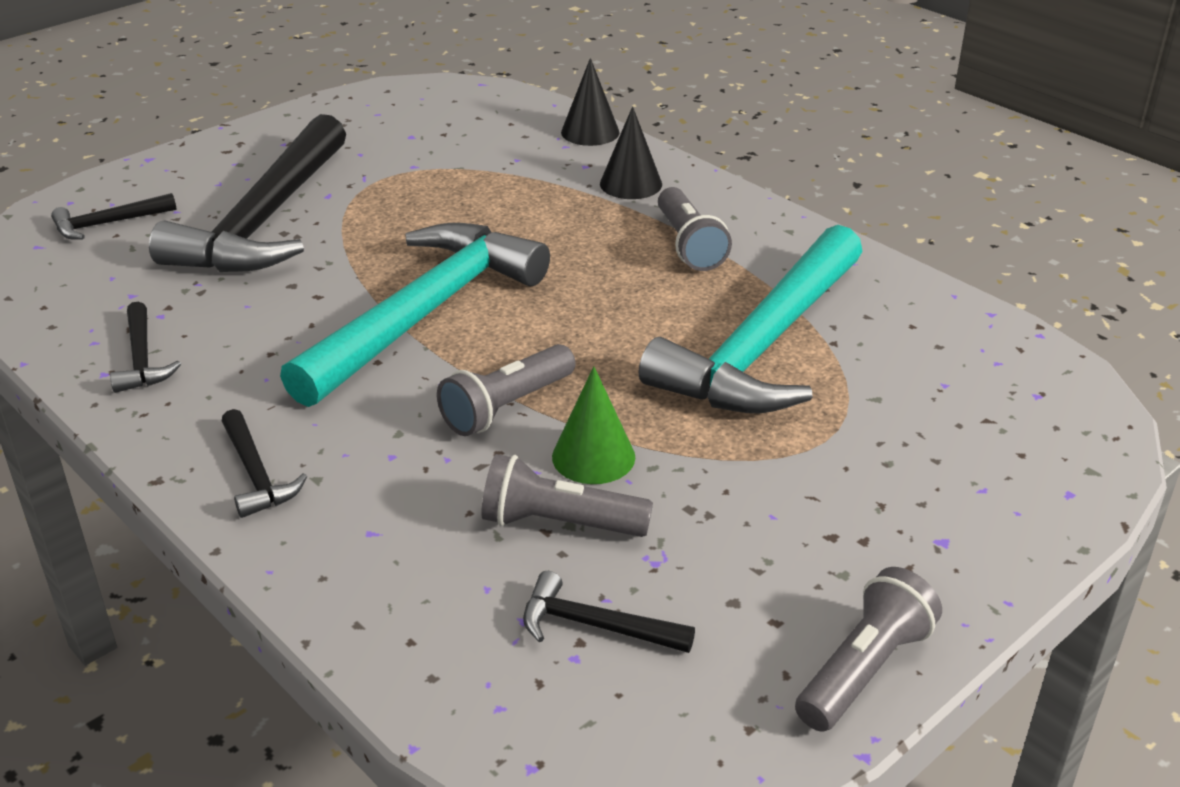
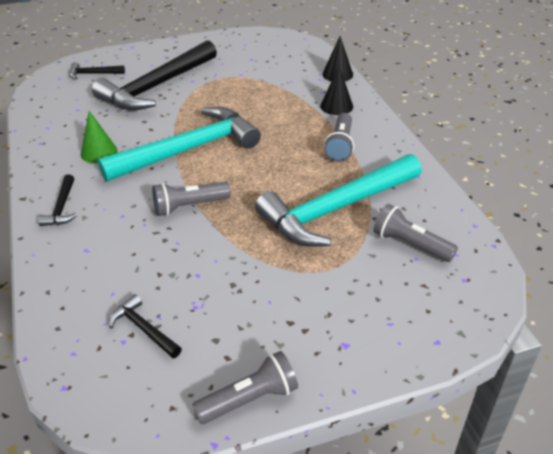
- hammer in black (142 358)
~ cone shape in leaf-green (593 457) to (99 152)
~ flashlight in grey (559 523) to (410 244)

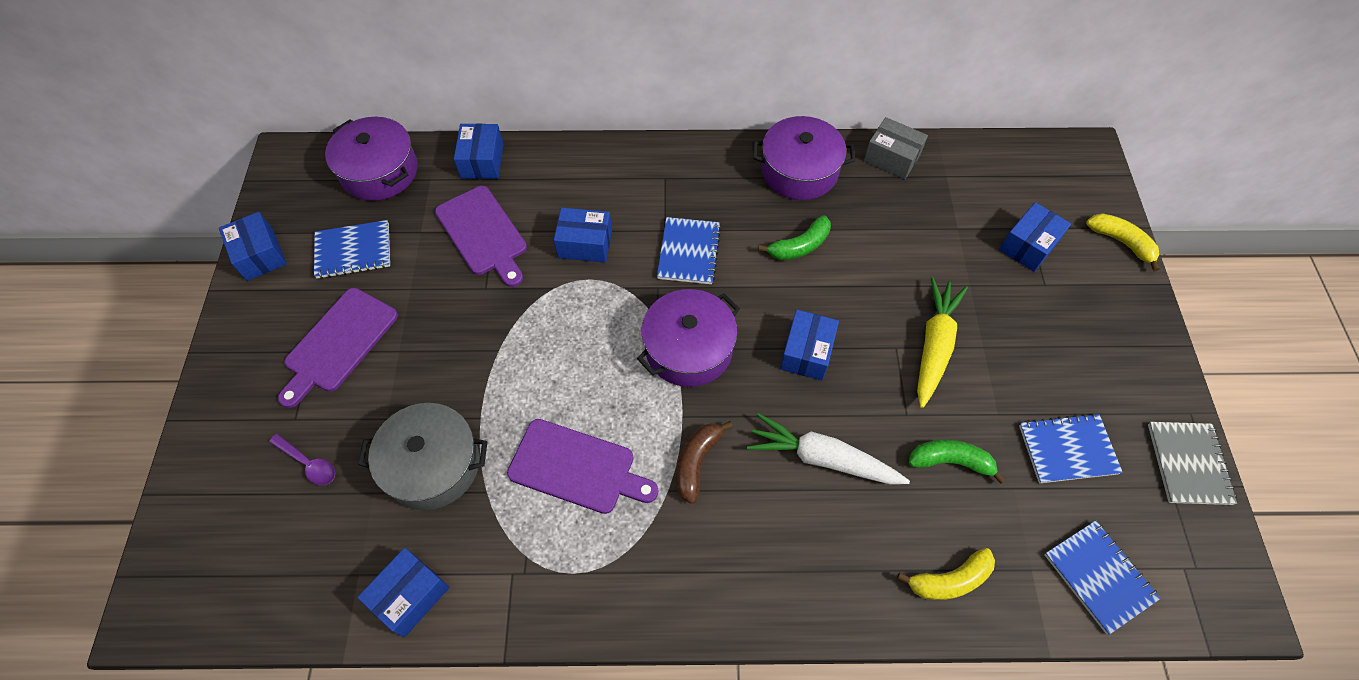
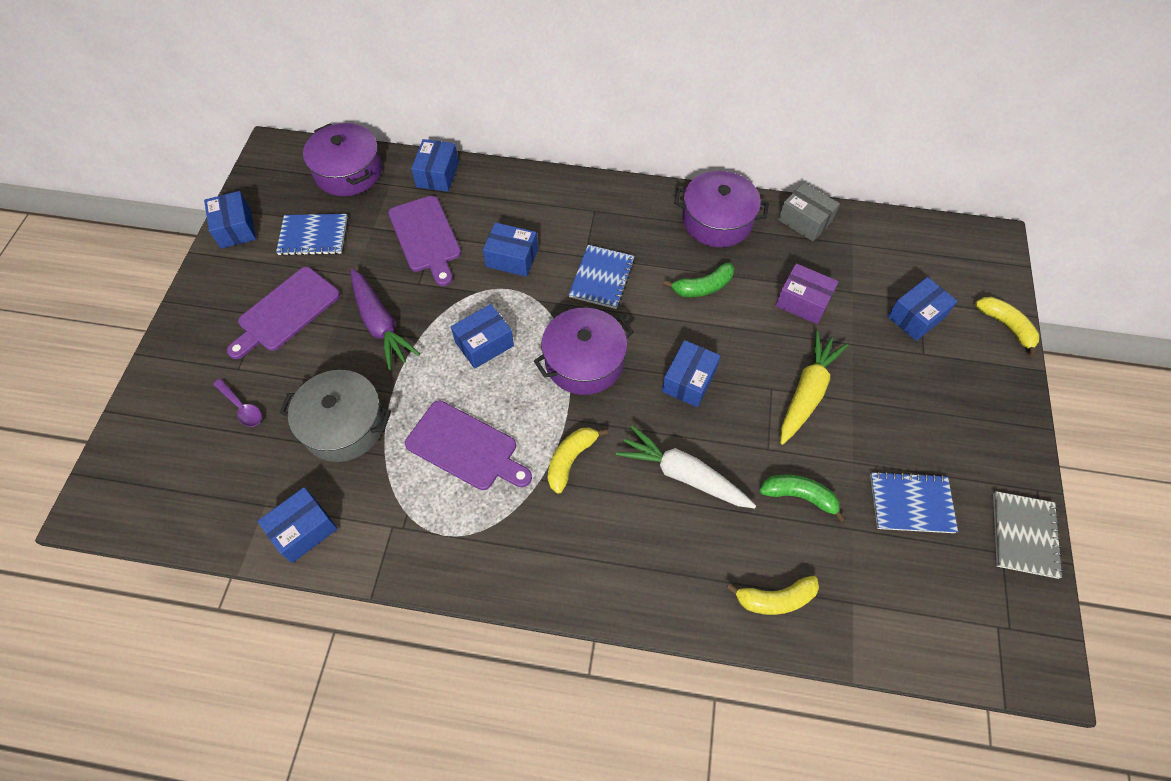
~ banana in brown (697 462) to banana in golden (570 460)
- notepad in blue (1098 577)
+ package in violet (802 302)
+ carrot in violet (380 324)
+ package in blue (484 344)

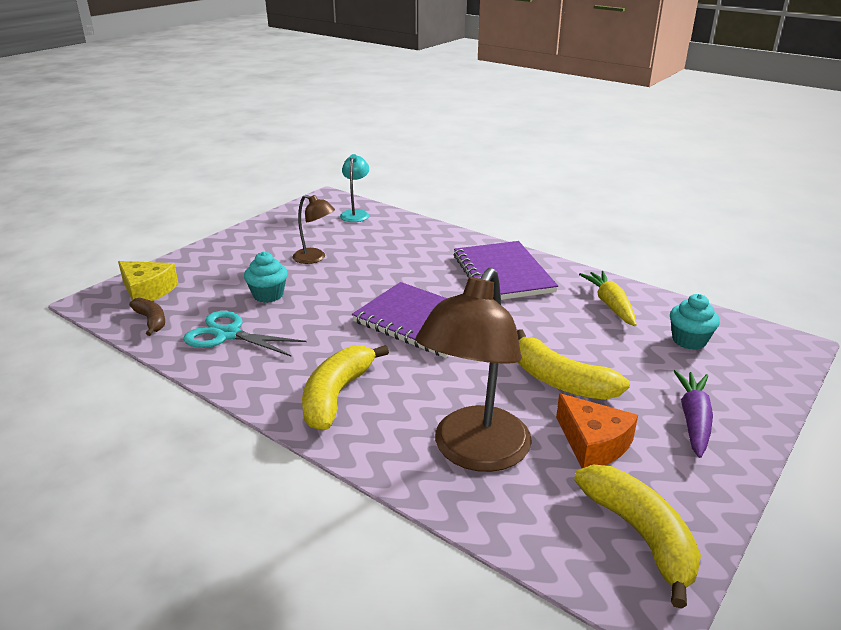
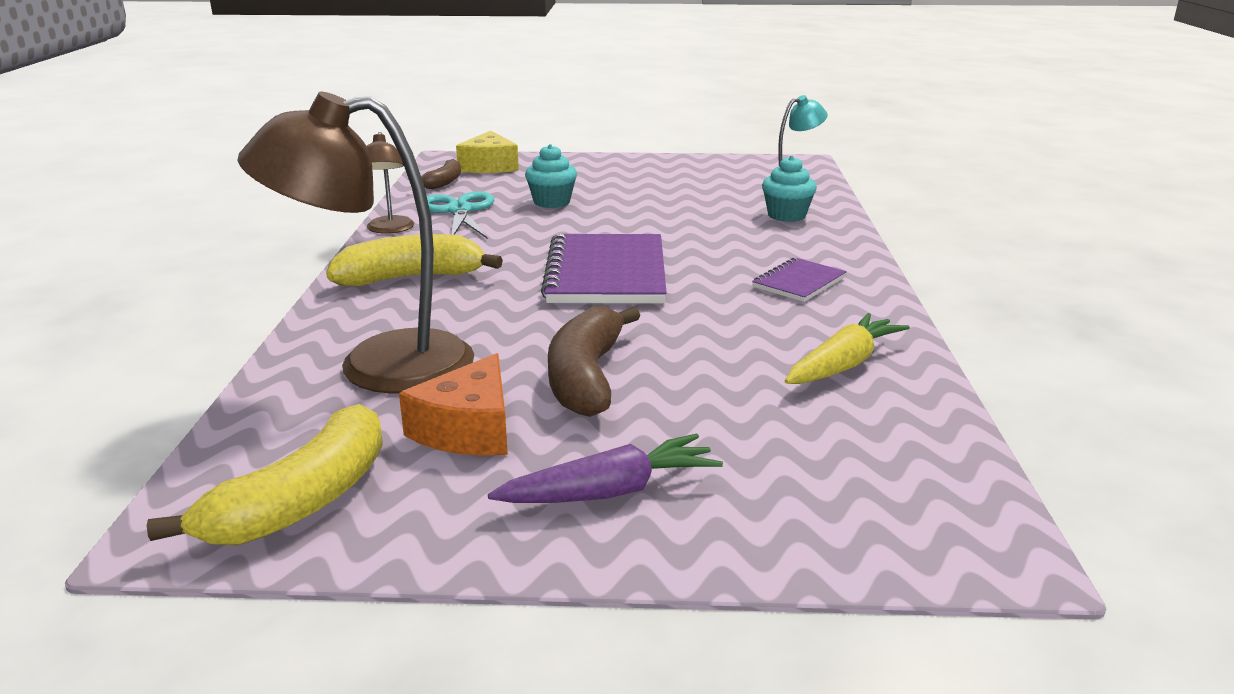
~ desk lamp in brown (315 258) to (389 229)
~ notepad in violet (503 274) = (799 282) x0.52
~ fairy cake in aqua (689 340) to (786 215)
~ banana in golden (560 381) to banana in brown (586 377)

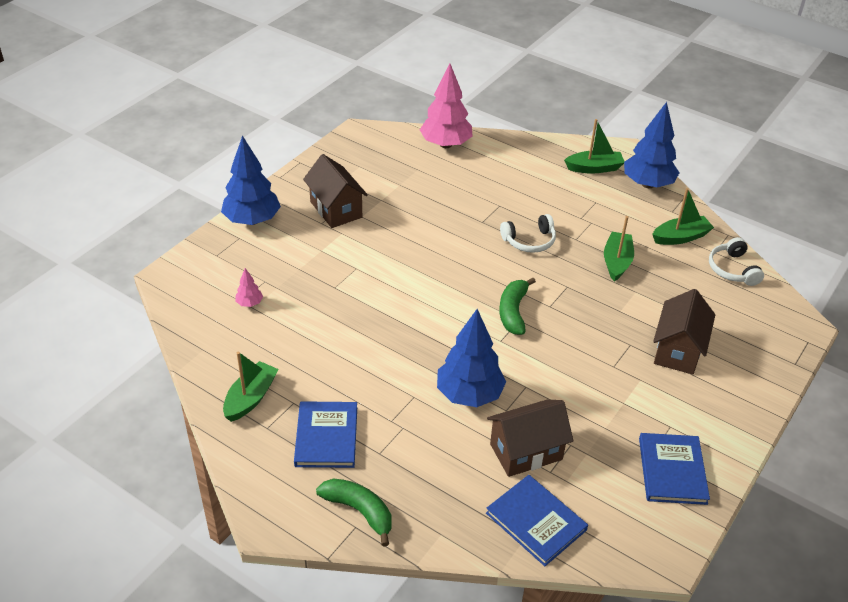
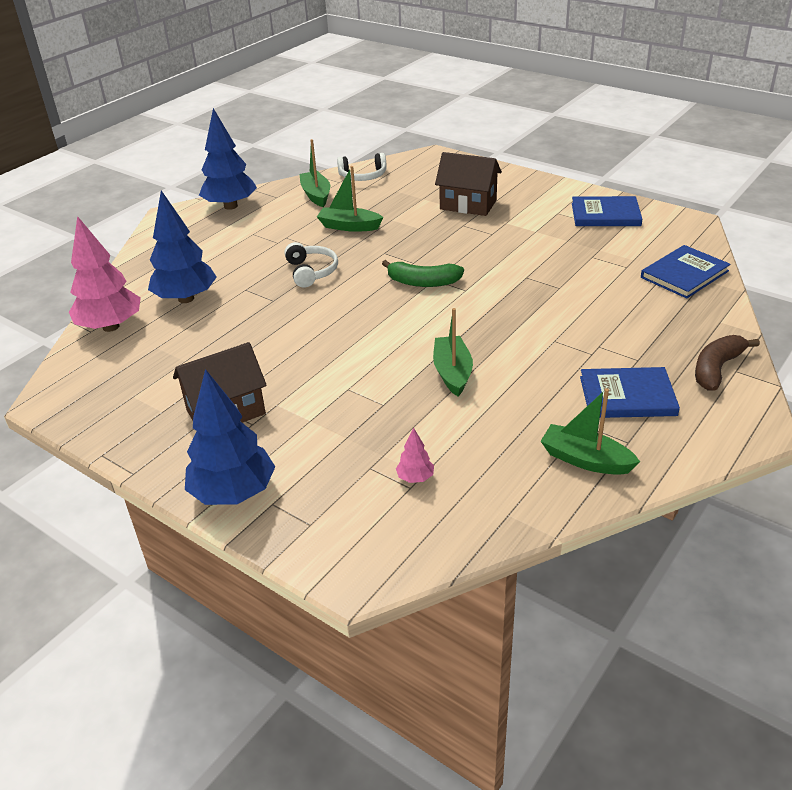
~ boat in leaf-green (594 168) to (452 373)
~ fir tree in blue (469 394) to (186 299)
- house in brown (526 452)
~ banana in leaf-green (359 511) to banana in brown (716 369)

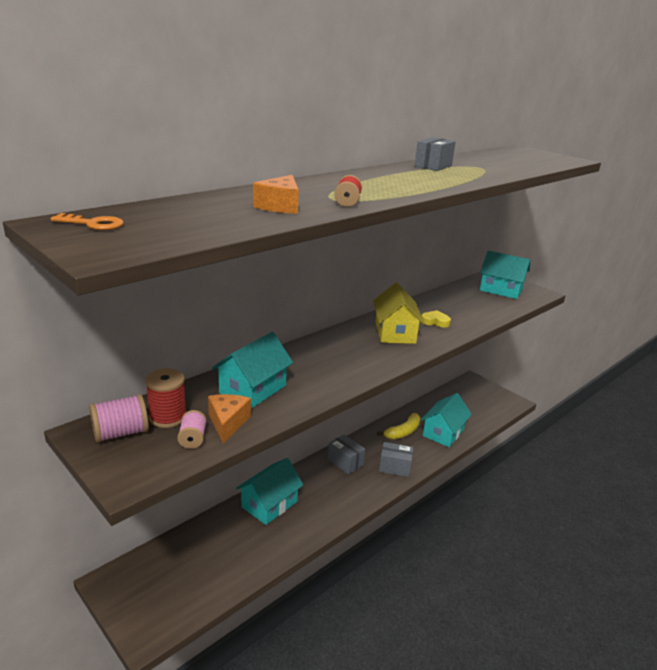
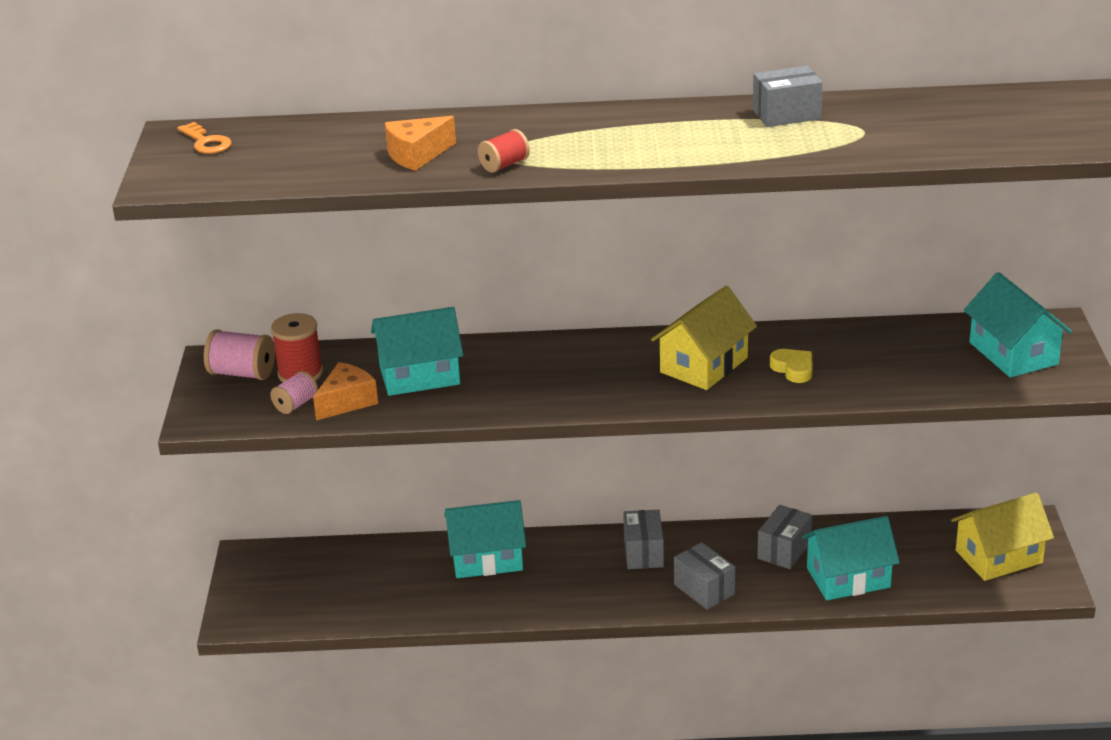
~ banana in golden (403 432) to package in grey (784 550)
+ house in golden (998 557)

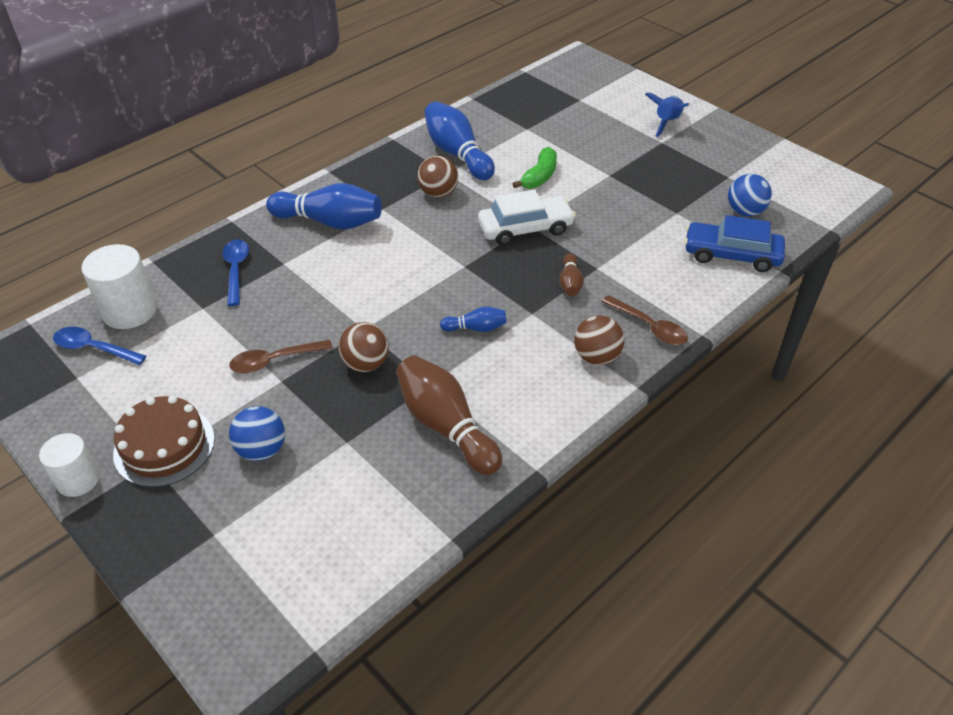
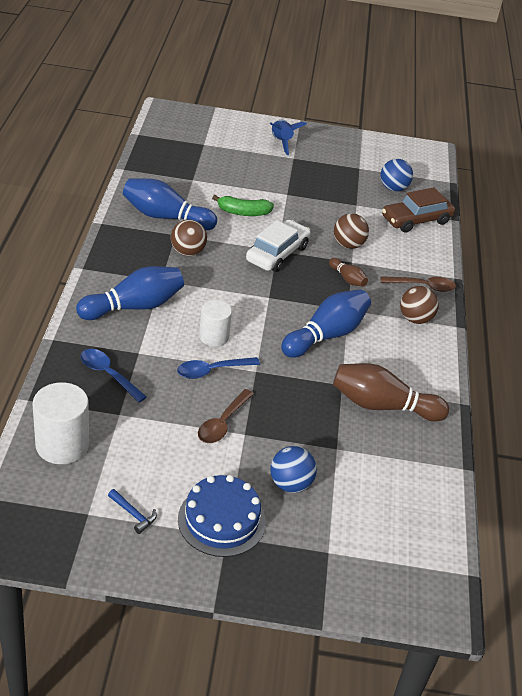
~ banana in leaf-green (539 176) = (243 212) 105 degrees clockwise
~ car in blue (731 255) to car in brown (416 220)
~ skittle in blue (476 328) = (326 335) x2.01
~ ball in brown (365 363) to (348 245)
~ teaspoon in blue (94 348) to (212 371)
~ cake in brown (164 446) to cake in blue (221 520)
~ solid cylinder in snow-white (78 480) to (214 336)
+ hammer in blue (133 514)

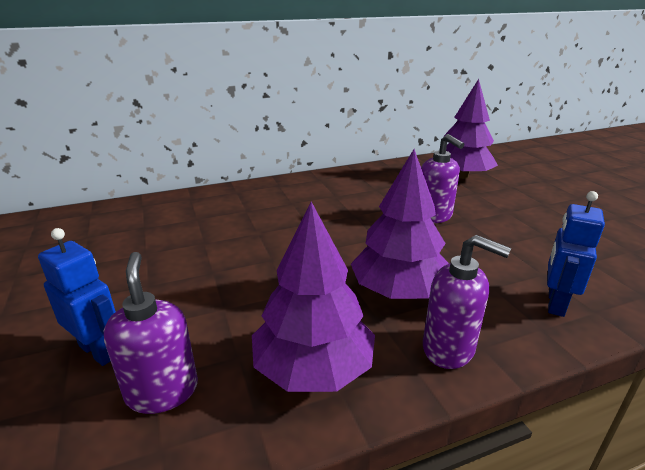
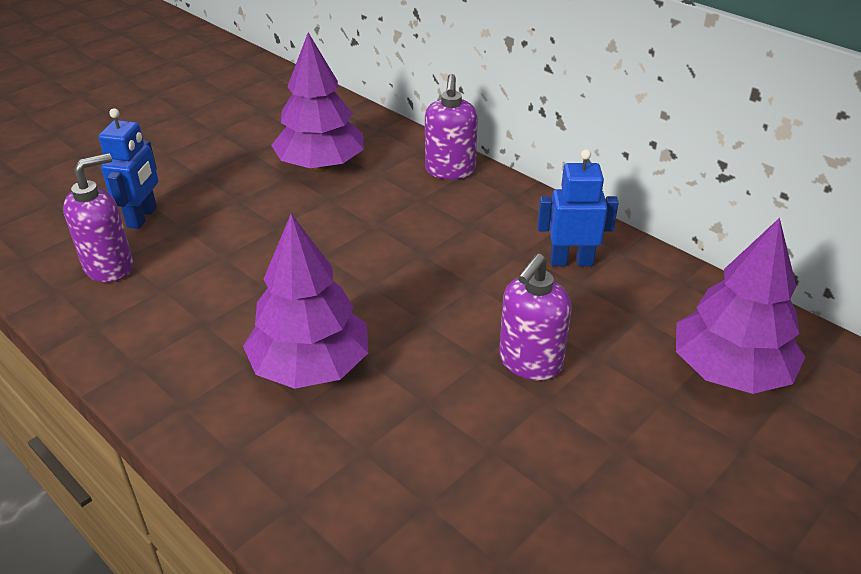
~ robot figure in blue (555 303) to (571 261)
~ fir tree in violet (313 368) to (321 165)
~ pump bottle in violet (449 349) to (450 170)

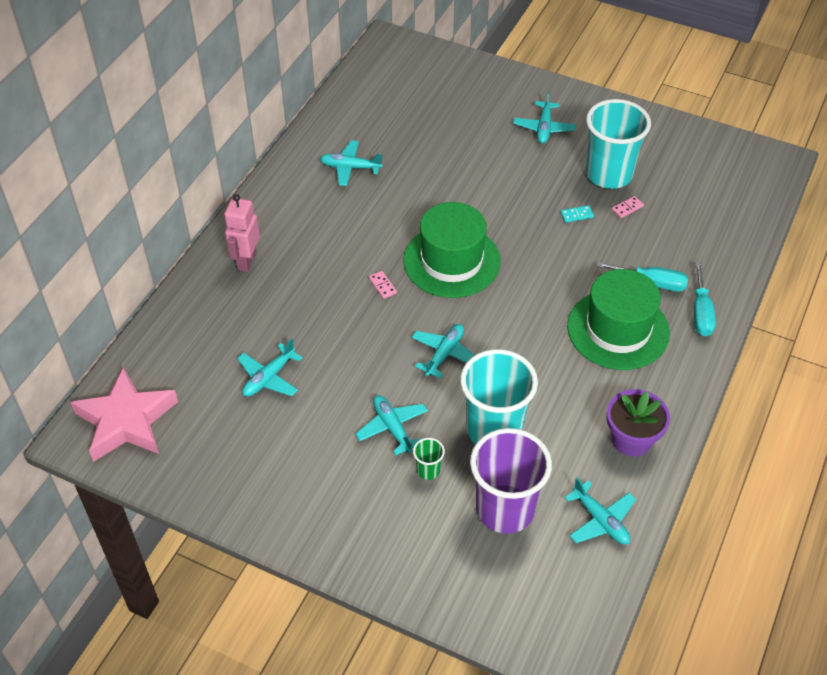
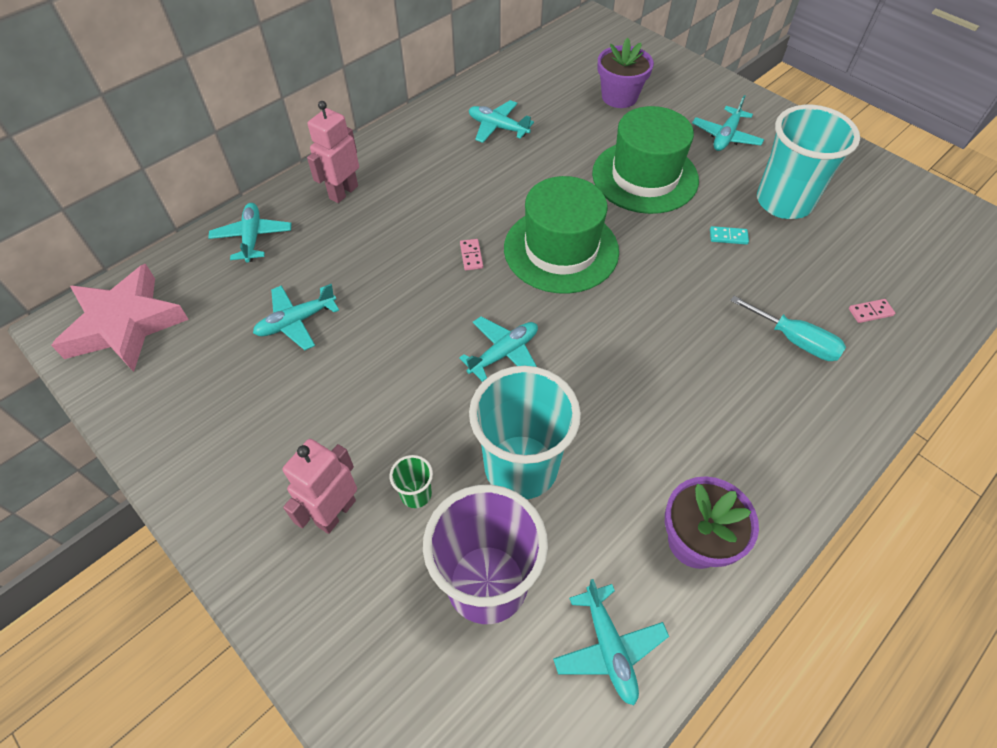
~ domino piece in rose-pink (627 208) to (870 312)
- hand screwdriver in aqua (701 312)
~ top hat in leaf-green (618 329) to (645 177)
~ aeroplane in aqua (392 427) to (252 238)
+ potted plant in violet (619 97)
+ robot figure in rose-pink (335 512)

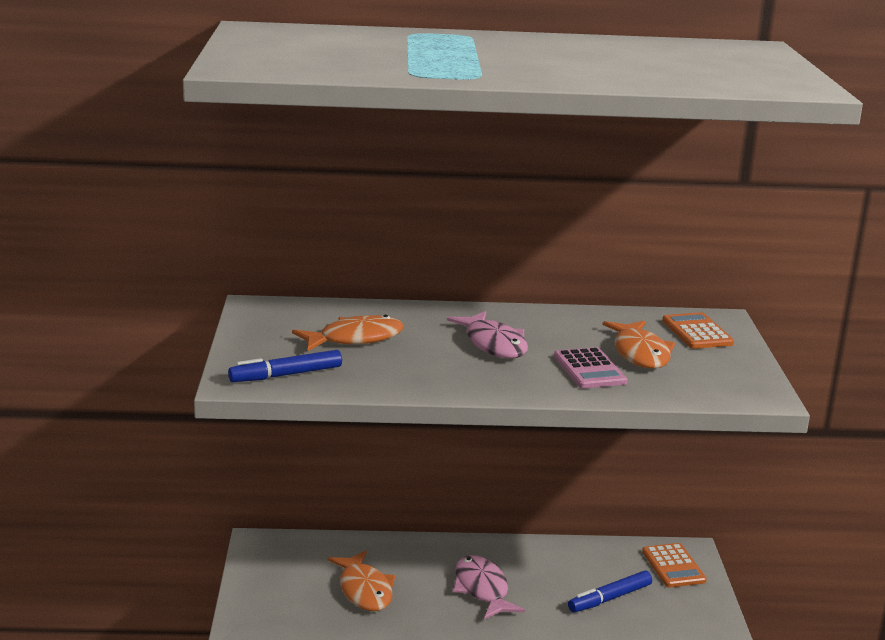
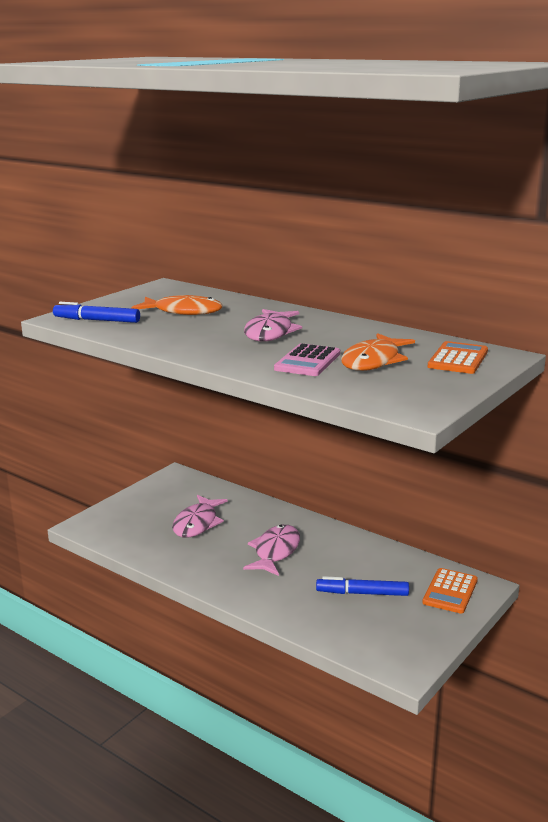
~ fish figure in bright orange (364 590) to fish figure in rose-pink (197 523)

